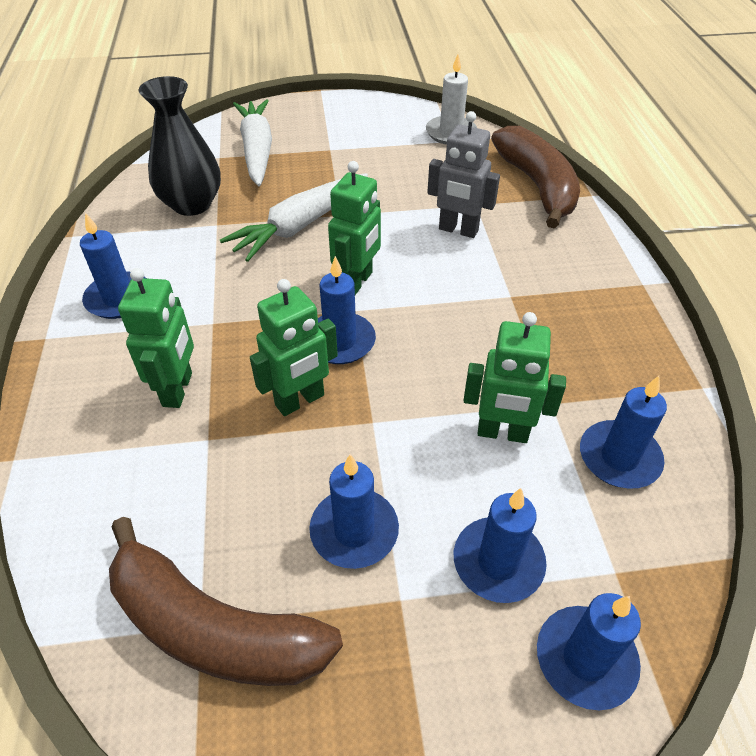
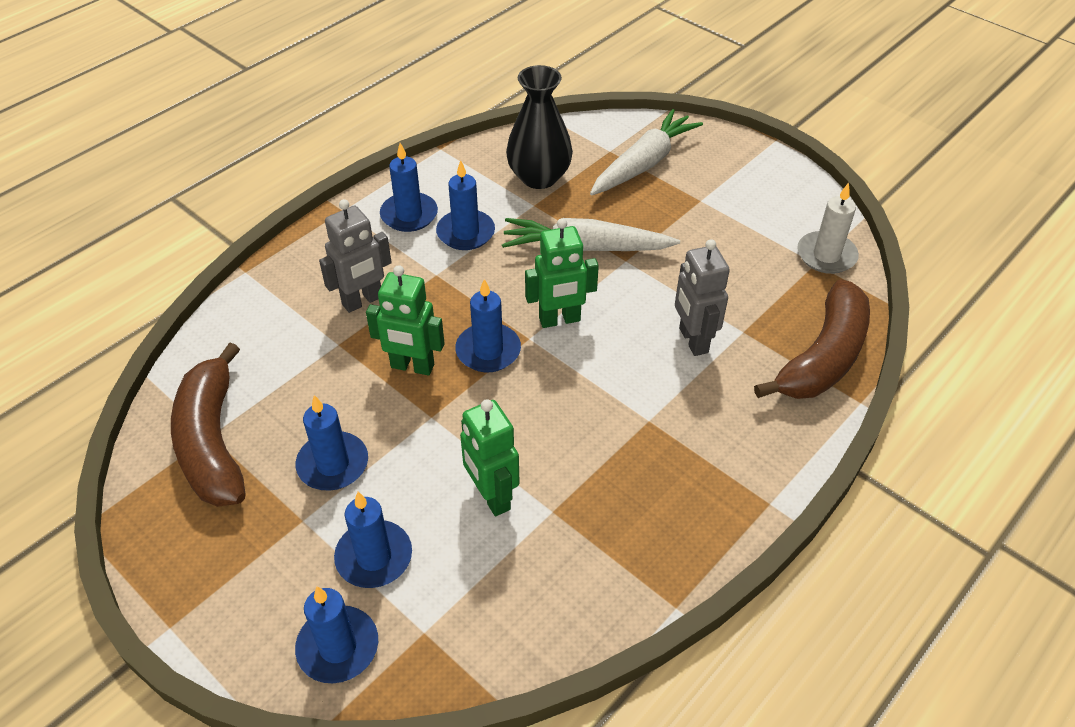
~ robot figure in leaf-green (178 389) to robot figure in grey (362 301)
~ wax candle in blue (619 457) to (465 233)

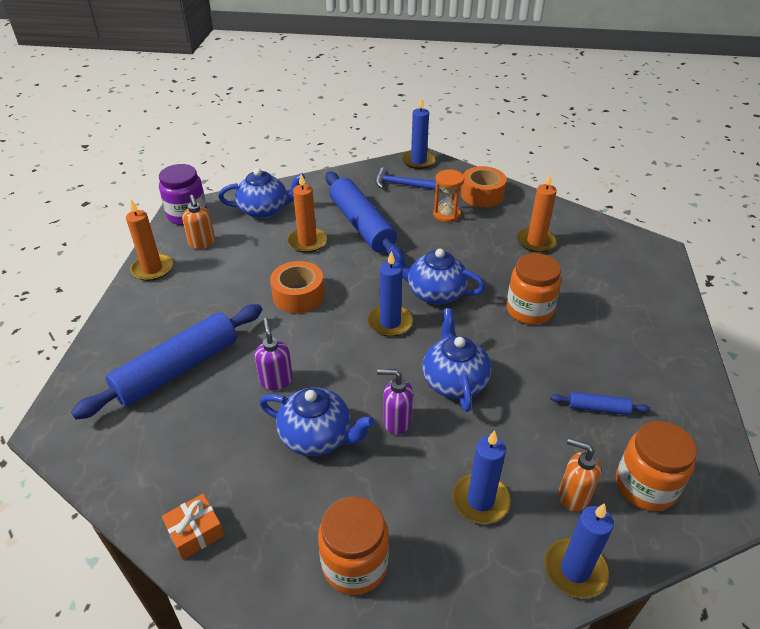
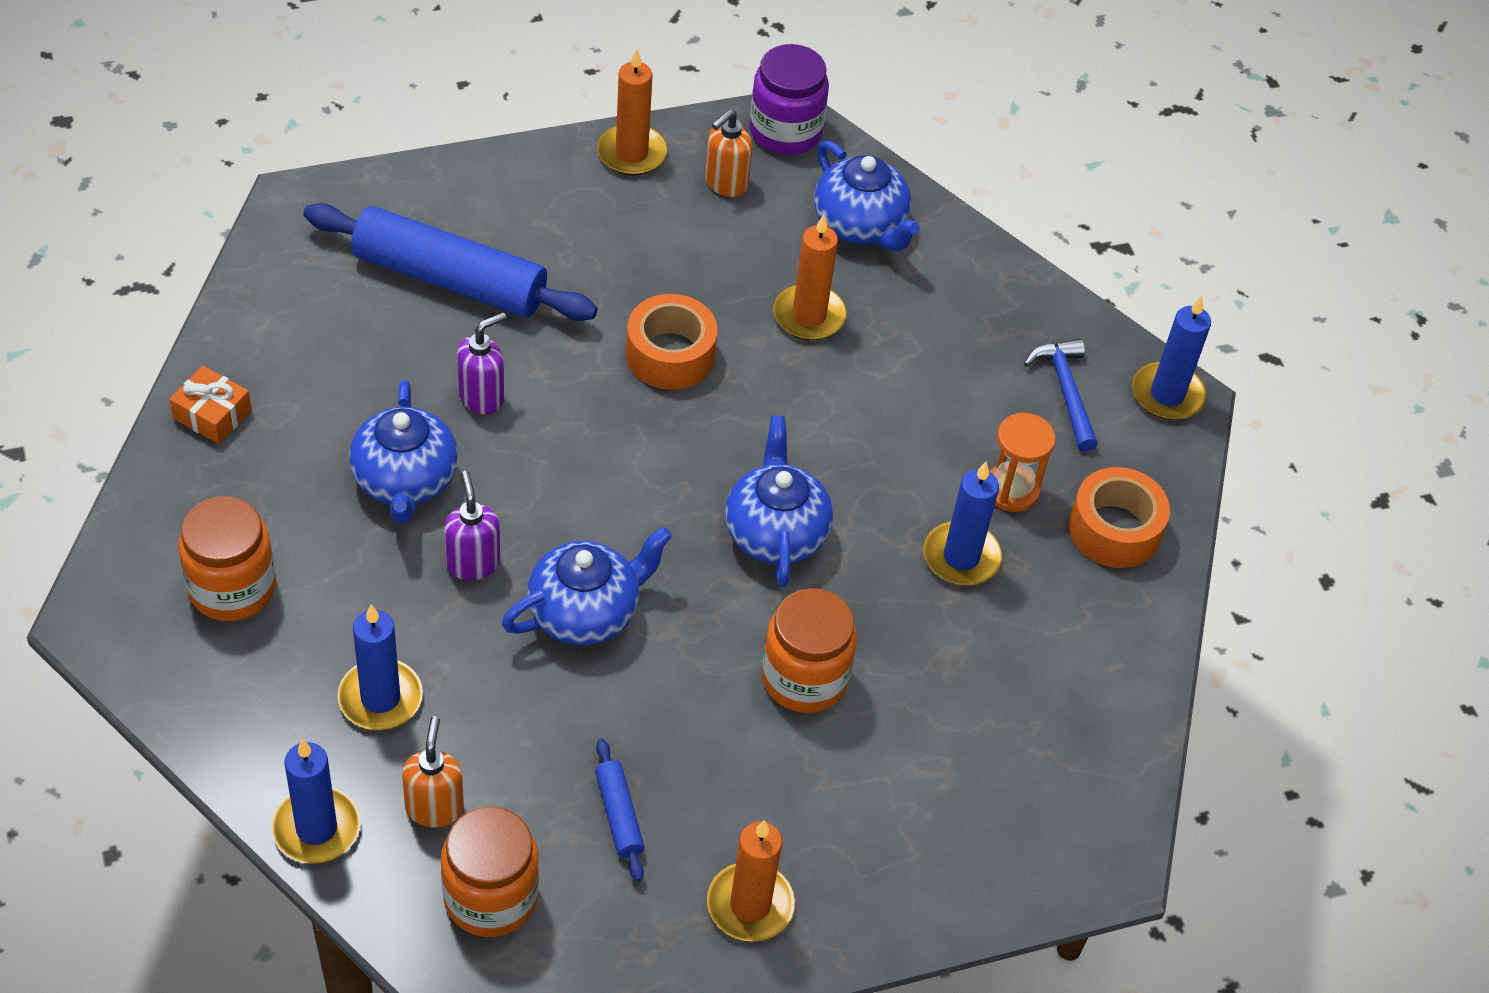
- dough roller in blue (362 225)
~ wax candle in bright orange (536 242) to (750 905)
~ wax candle in blue (390 322) to (961 557)

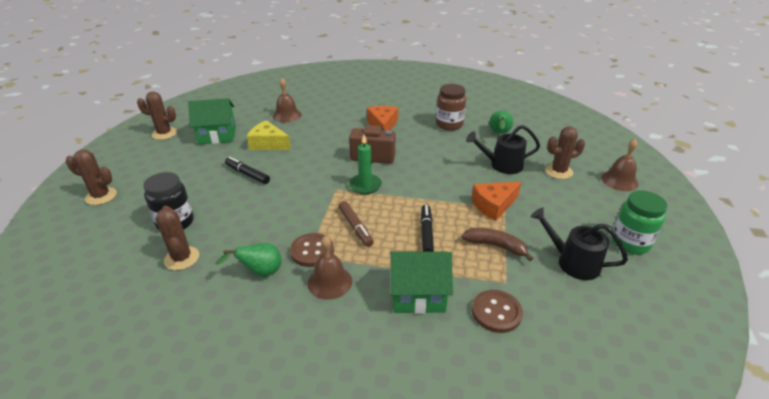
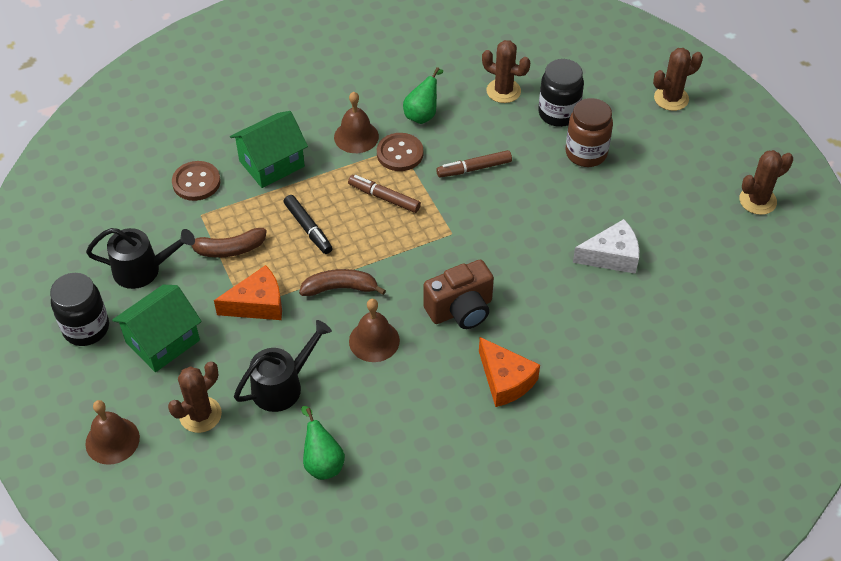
~ bell in brown (287 115) to (374 340)
~ jar in brown (449 124) to (586 153)
~ house in leaf-green (217 135) to (163 341)
~ cheese in golden (268 144) to cheese in snow-white (611 256)
- wax candle in leaf-green (365 185)
- felt pen in black (247 174)
~ cheese in bright orange (493 206) = (257 304) 45 degrees clockwise
~ jar in leaf-green (630 242) to jar in black (86 328)
+ felt pen in brown (474 168)
+ banana in brown (340 288)

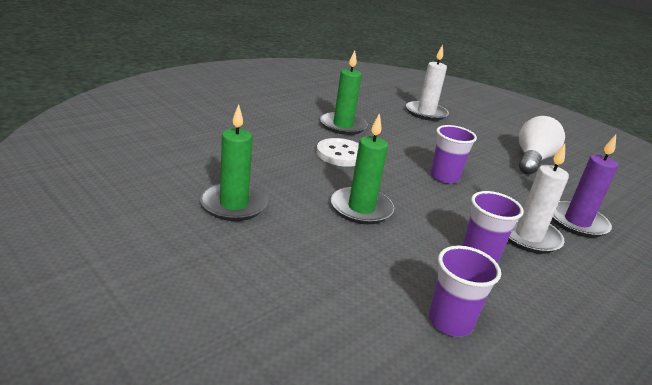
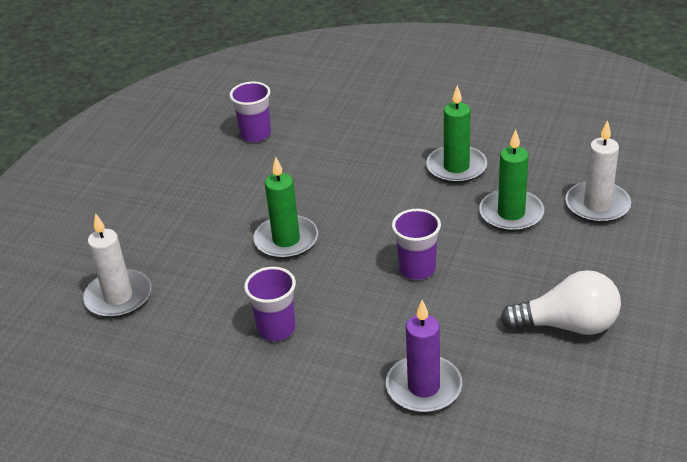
~ wax candle in leaf-green (234 205) to (511 214)
- sewing button in snow-white (341 154)
~ wax candle in snow-white (528 236) to (118 297)
~ cup in violet (450 322) to (255 134)

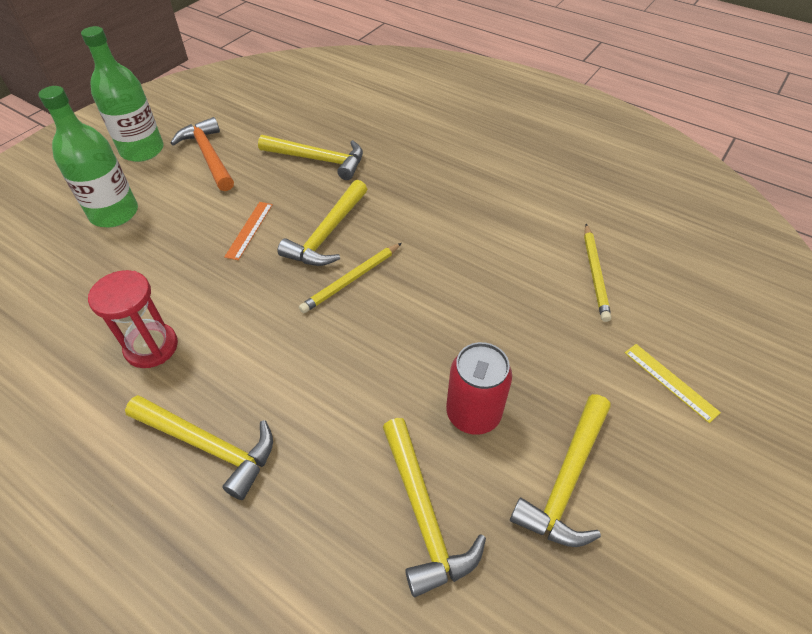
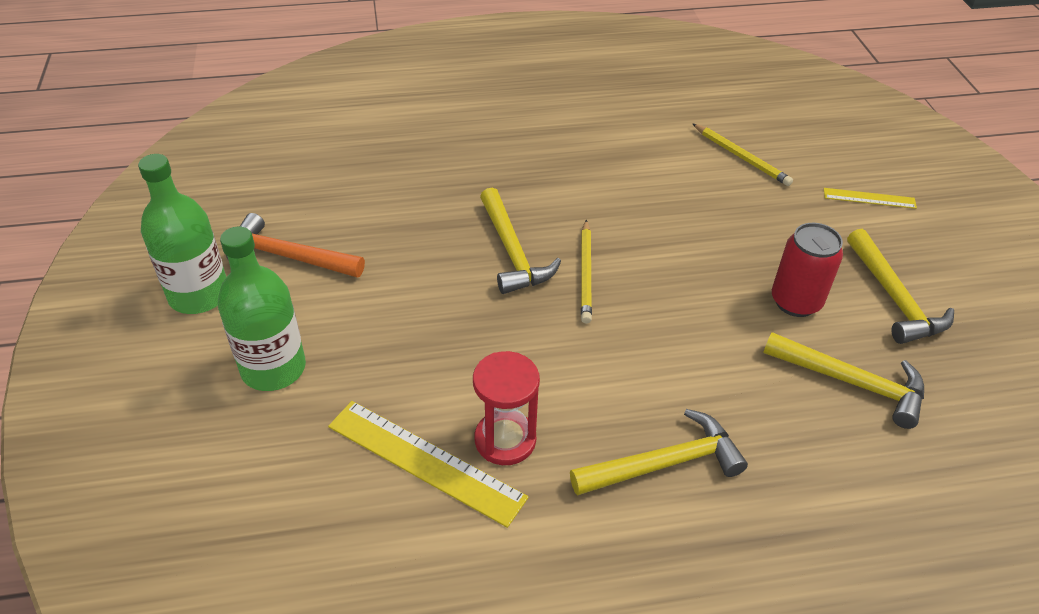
- hammer in golden (318 160)
- ruler in bright orange (249 230)
+ ruler in golden (425 461)

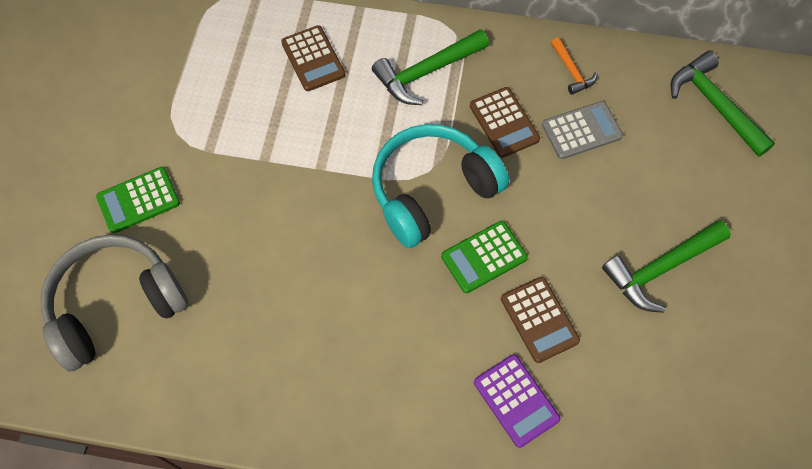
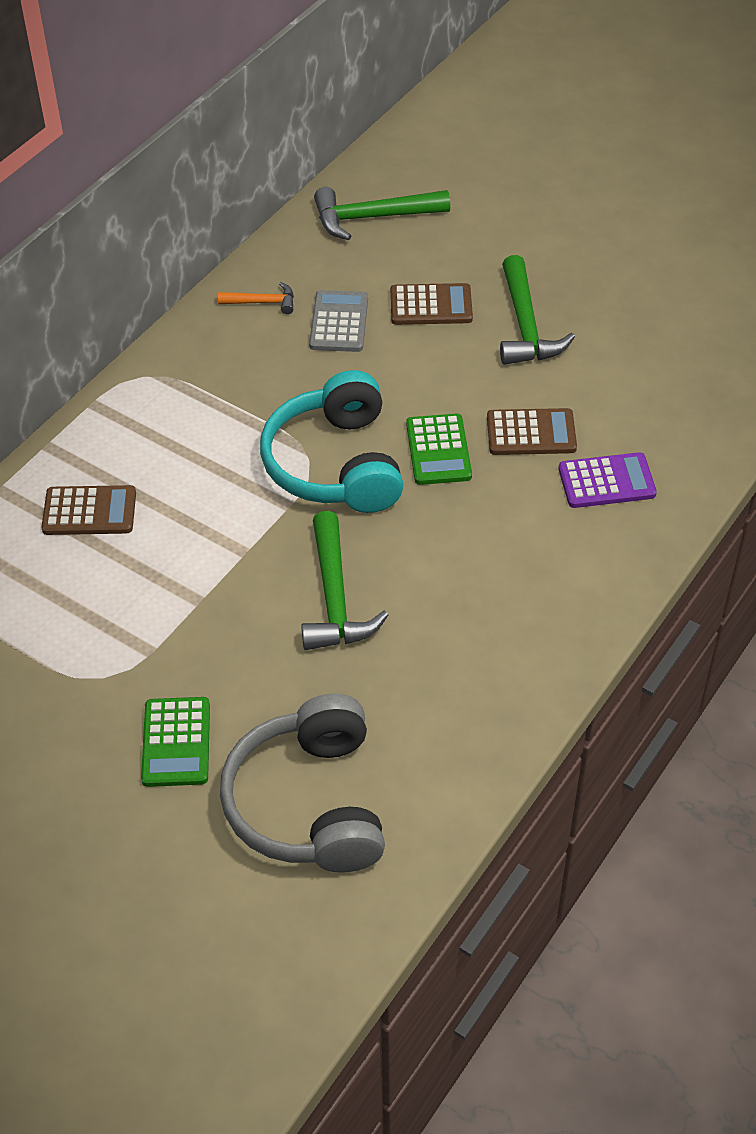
~ hammer in leaf-green (426 72) to (334 598)
~ pocket calculator in brown (504 122) to (431 305)

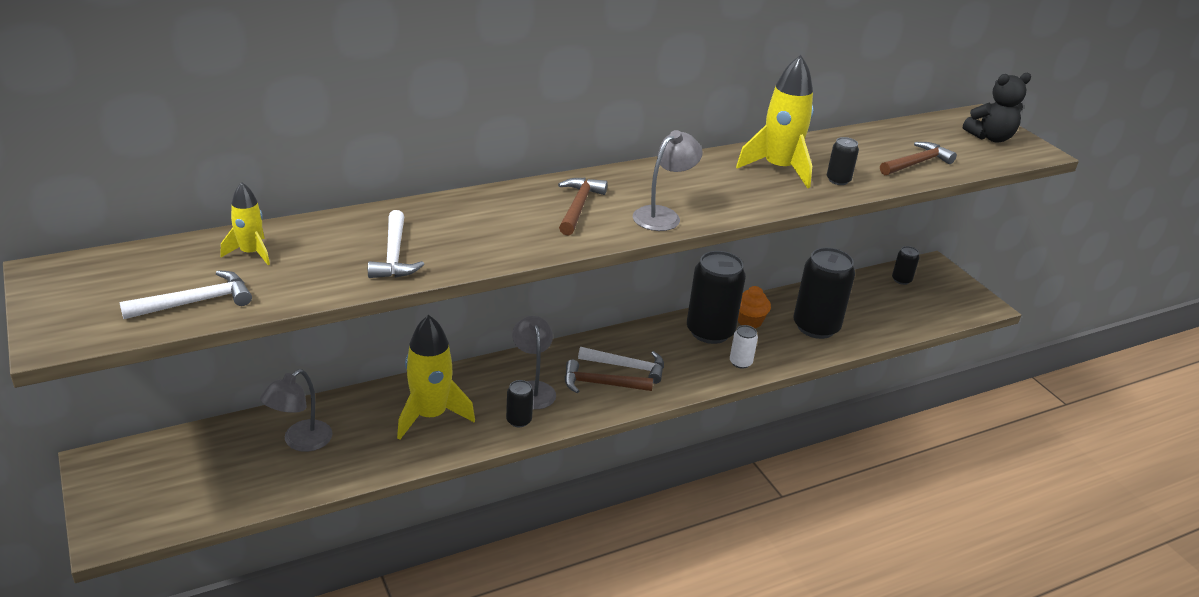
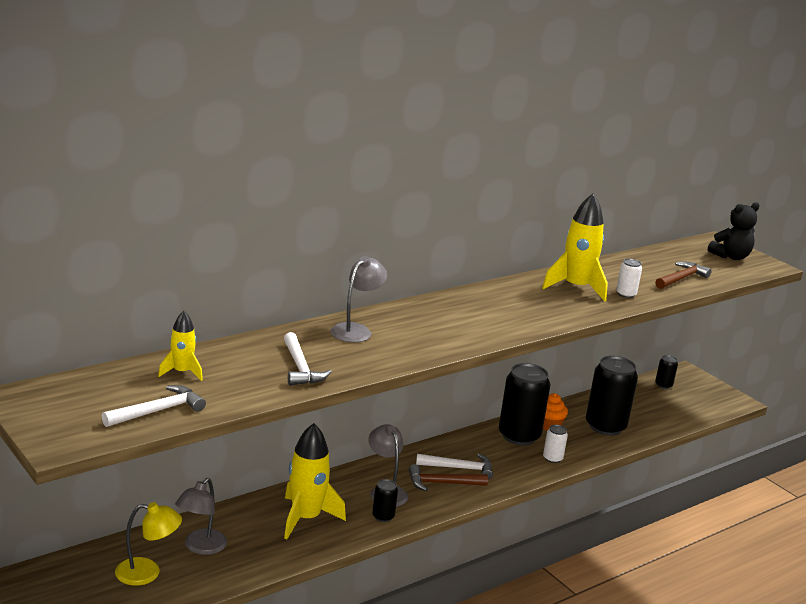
~ desk lamp in grey (663 215) to (356 330)
~ can in black (838 180) to can in snow-white (626 294)
- hammer in brown (578 207)
+ desk lamp in golden (147 573)

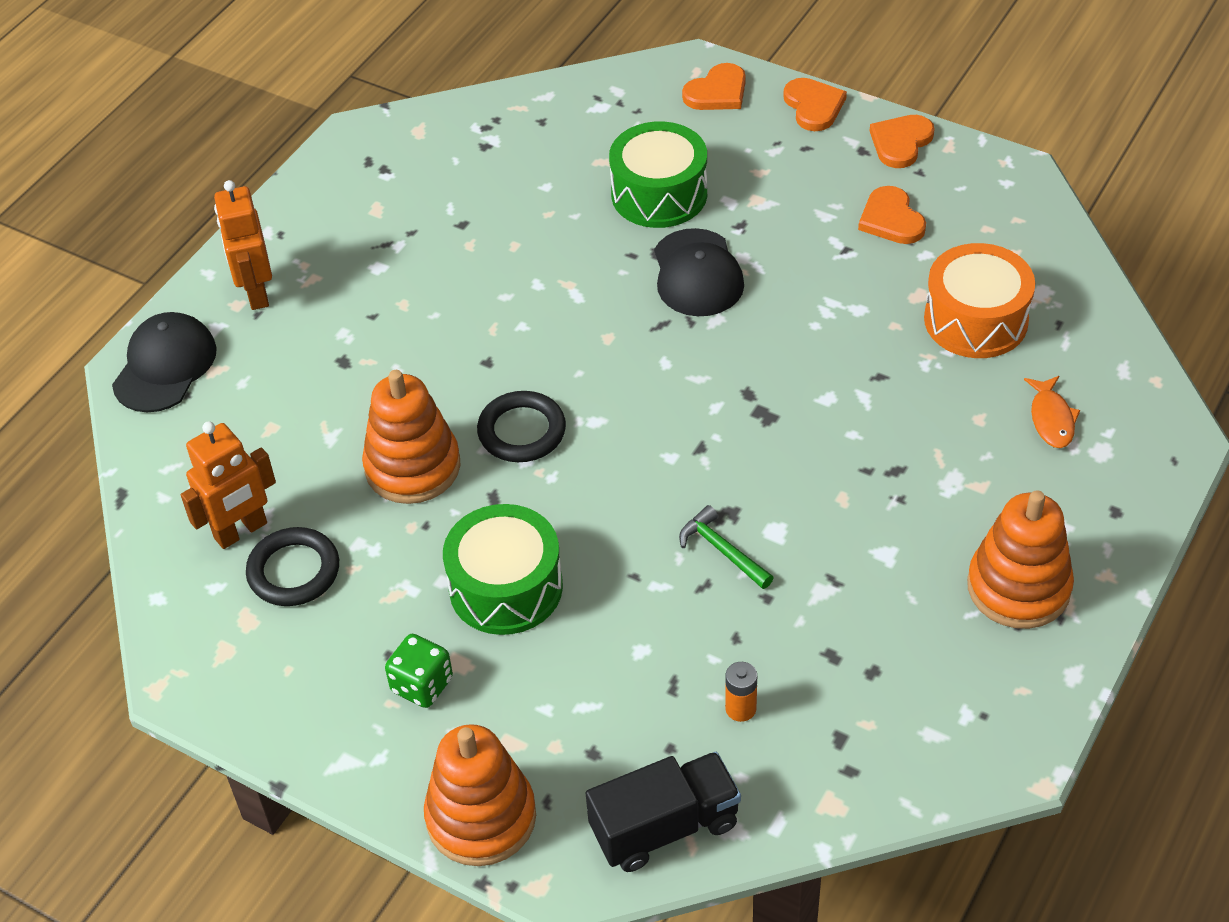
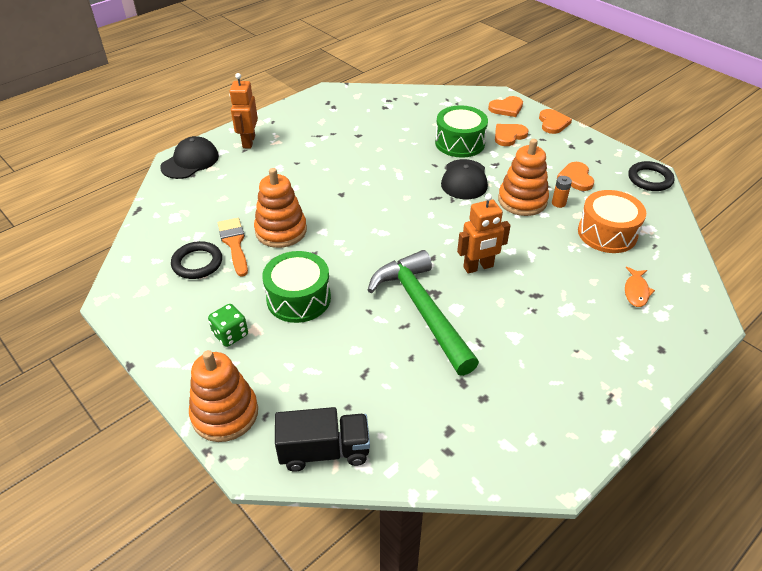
~ love heart in bright orange (901 142) to (509 136)
~ torus in black (522 431) to (650 179)
~ robot figure in bright orange (241 531) to (478 267)
~ ring stacker in bright orange (1018 587) to (522 200)
~ hammer in leaf-green (722 550) = (422 310) x2.42
~ AA battery in bright orange (740 708) to (558 203)
+ paint brush in bright orange (234 244)

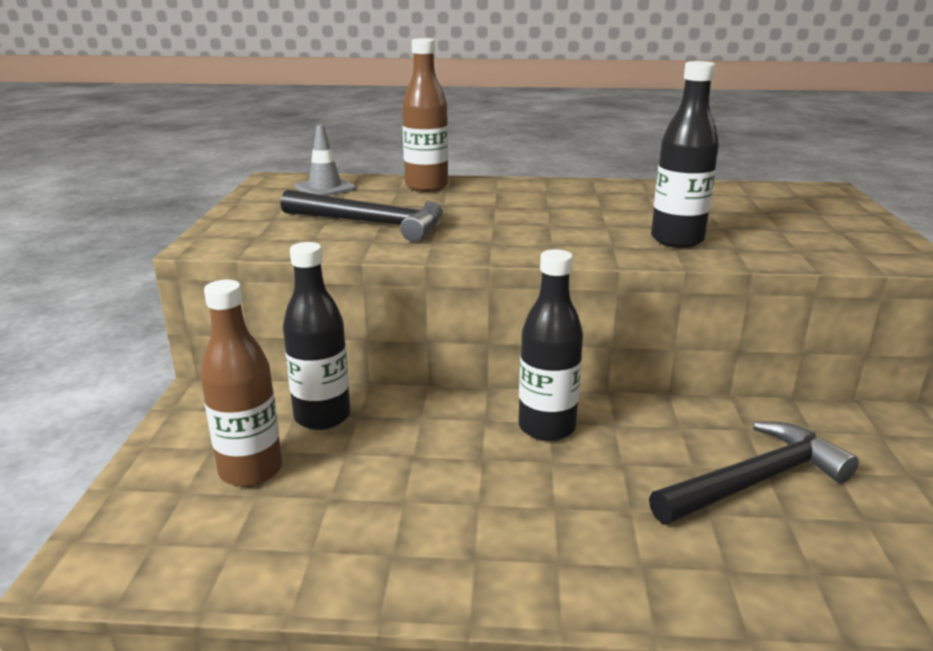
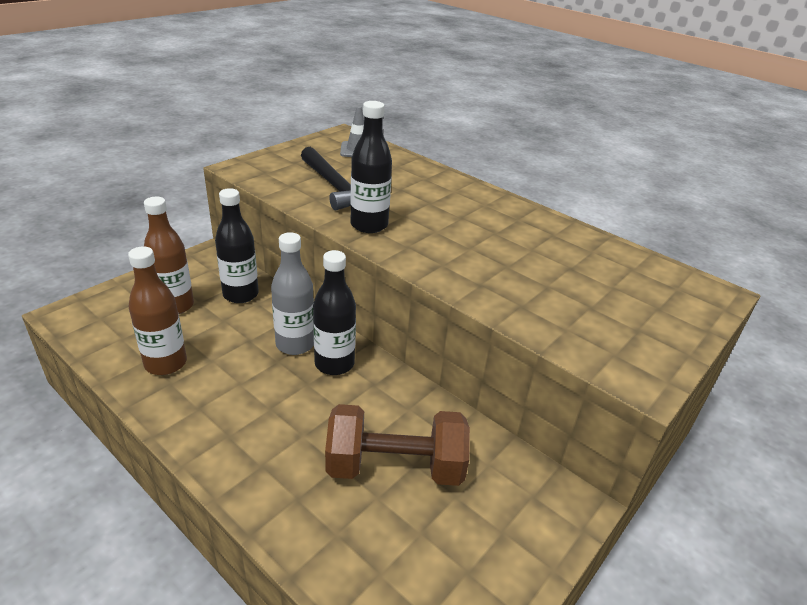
~ flask in brown (426 186) to (166 363)
~ flask in black (677 240) to (369 225)
~ hammer in black (755 481) to dumbbell in brown (395 467)
+ flask in grey (295 344)

